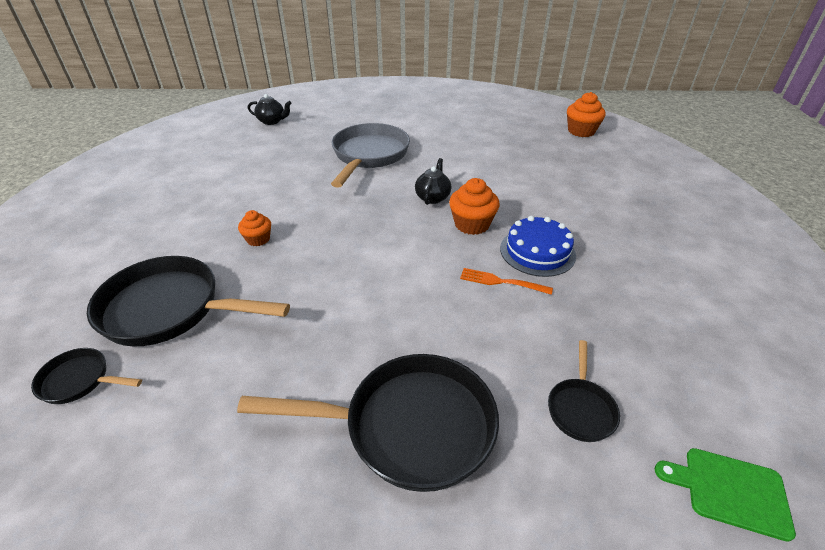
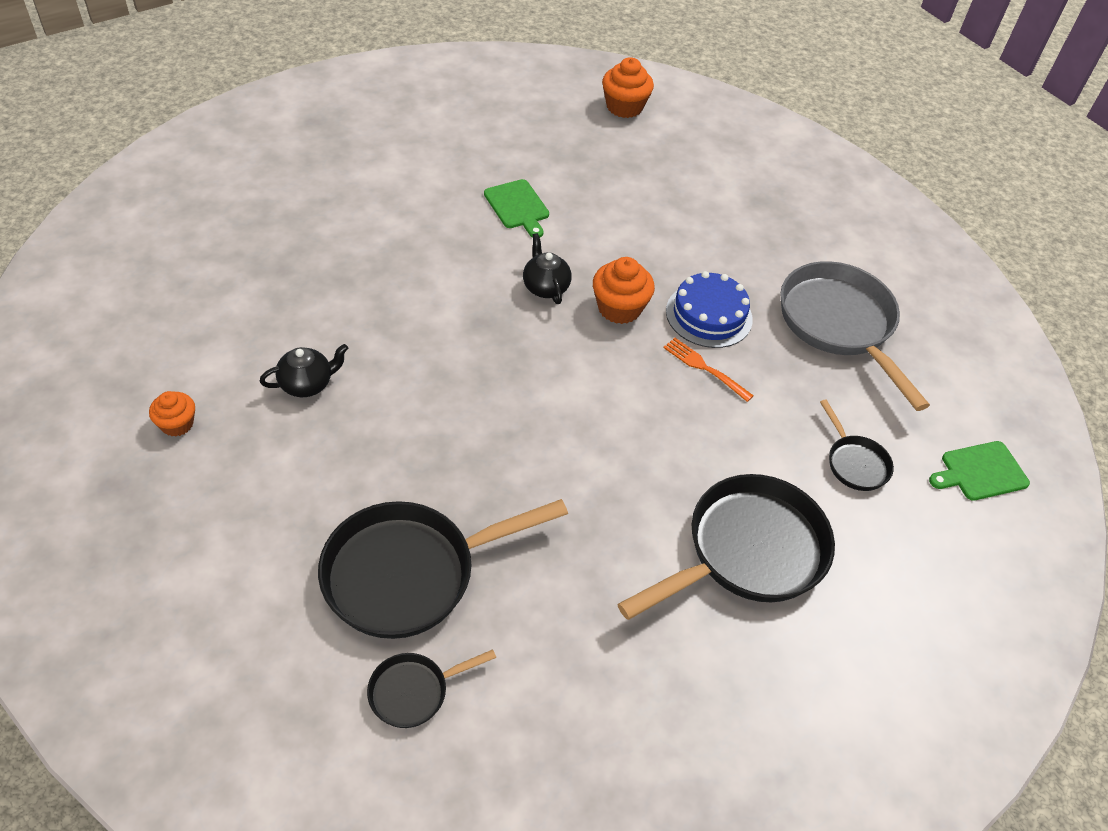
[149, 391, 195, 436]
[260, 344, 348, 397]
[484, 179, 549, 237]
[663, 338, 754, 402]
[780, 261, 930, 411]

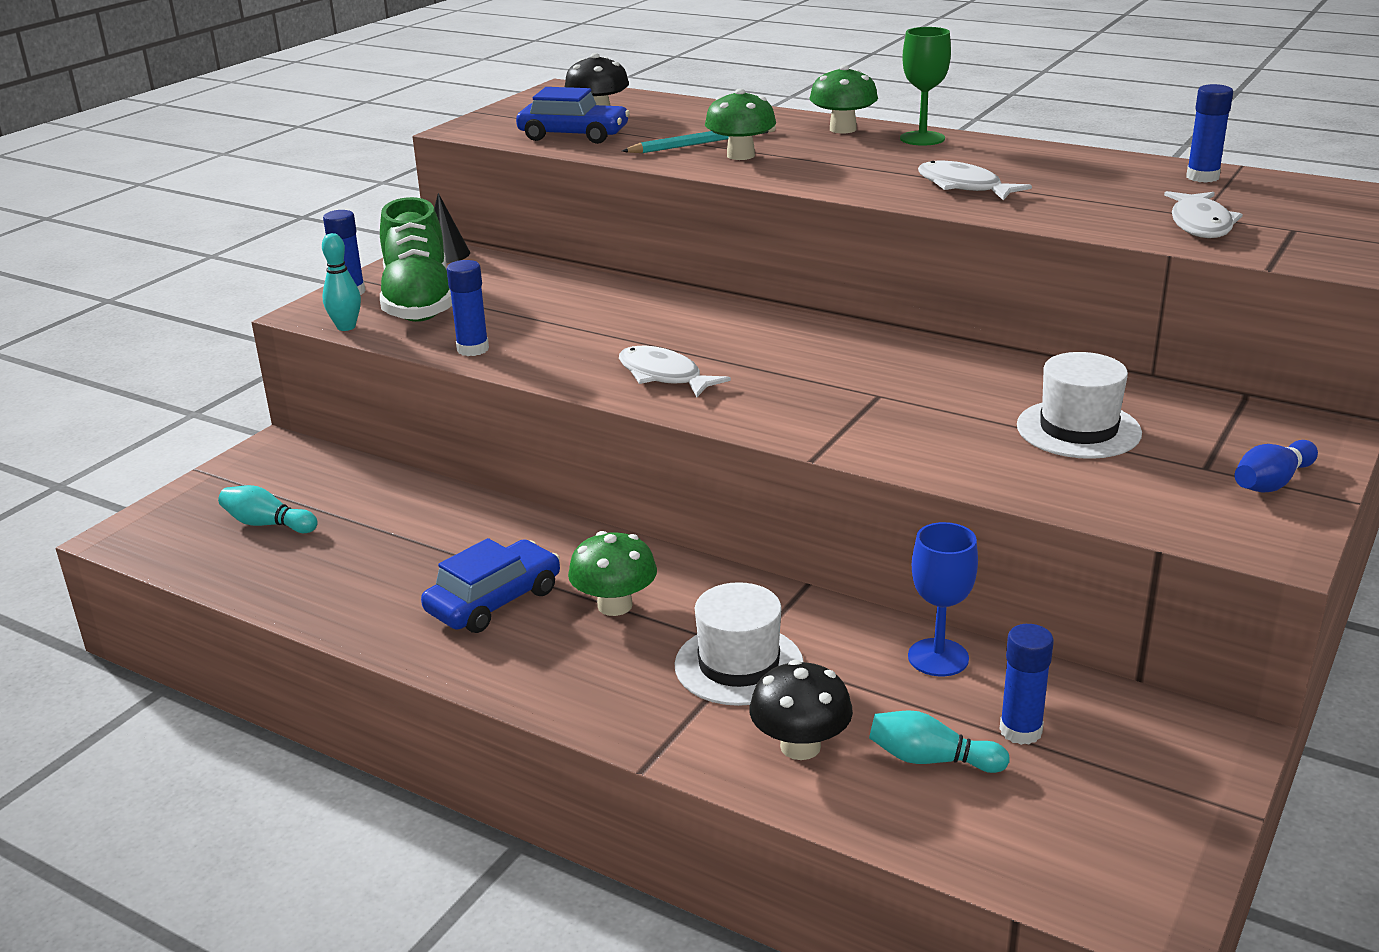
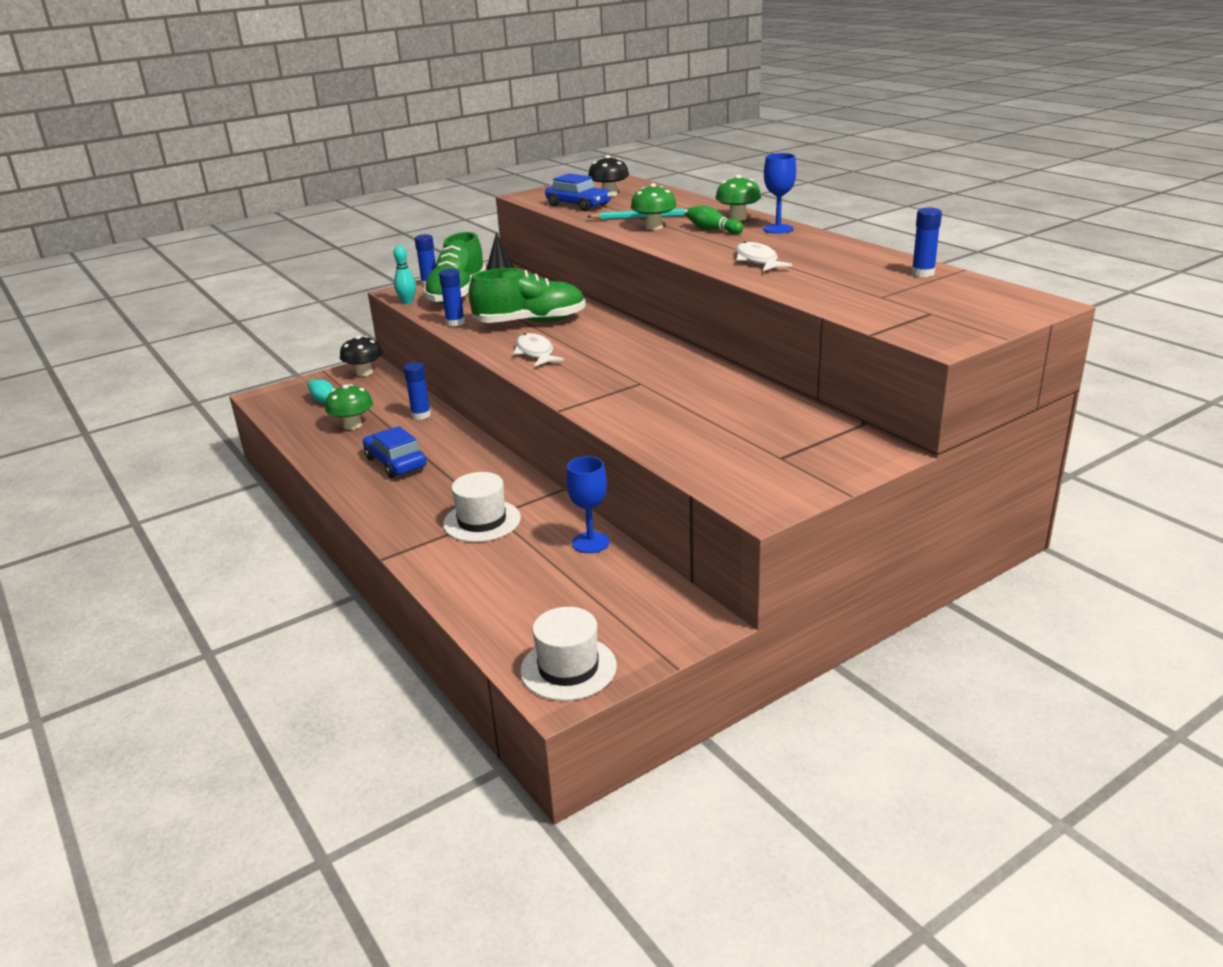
[325, 384, 373, 430]
[340, 335, 383, 376]
[363, 426, 427, 478]
[403, 362, 431, 420]
[469, 268, 586, 323]
[520, 607, 617, 701]
[687, 206, 743, 234]
[763, 153, 796, 234]
[869, 710, 1010, 773] (first image)
[1164, 191, 1243, 238] (first image)
[1235, 440, 1318, 492] (first image)

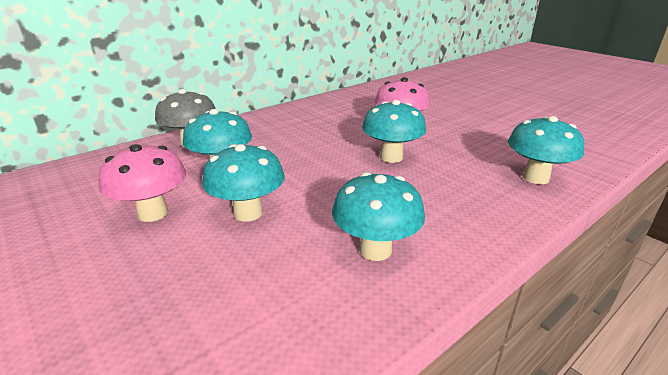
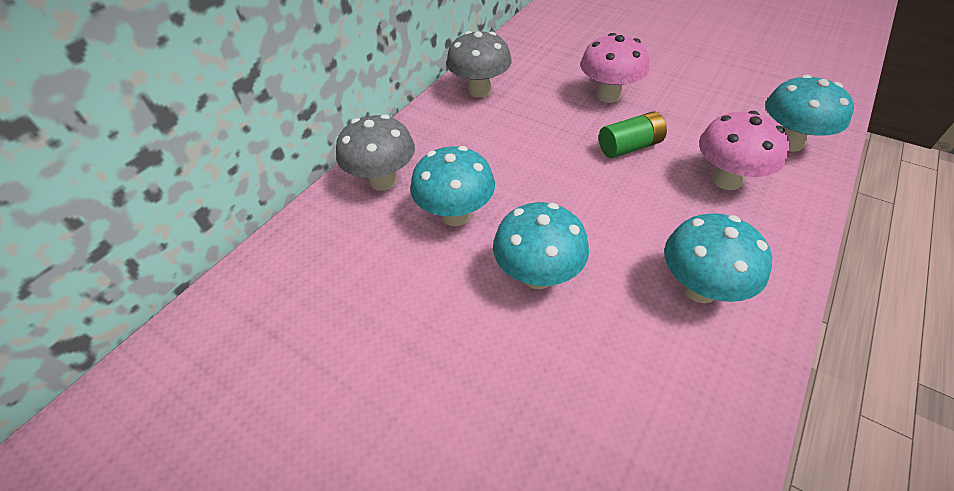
[446, 31, 512, 98]
[599, 112, 667, 158]
[699, 111, 790, 190]

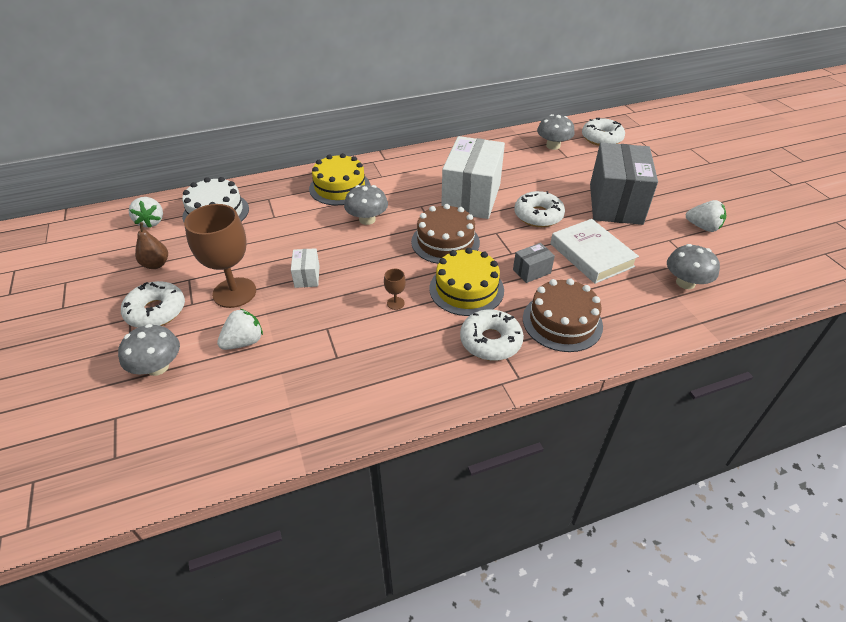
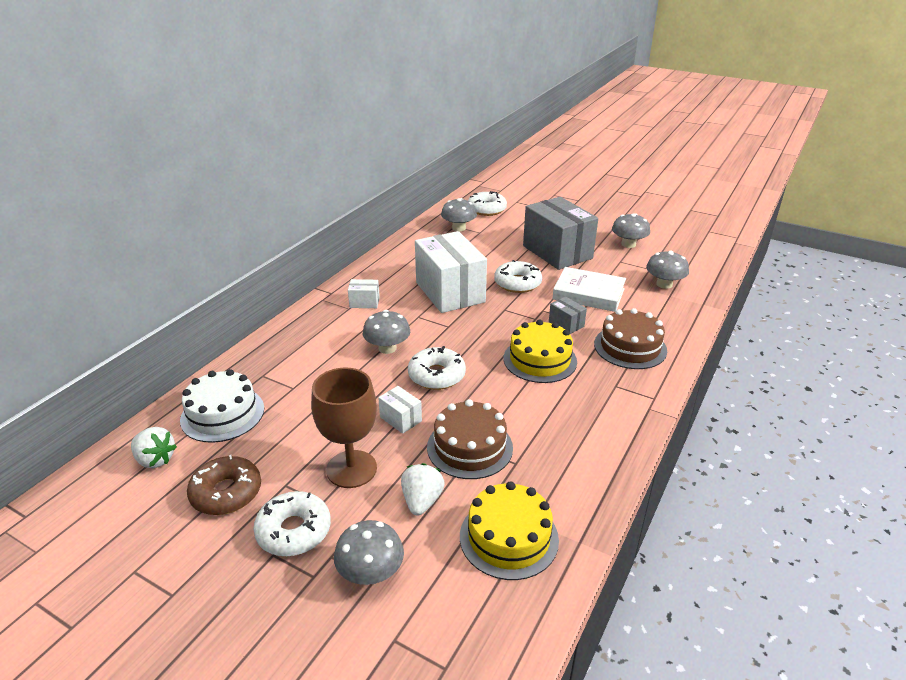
[187, 455, 261, 515]
[348, 279, 380, 308]
[408, 346, 466, 390]
[427, 399, 513, 479]
[460, 481, 559, 580]
[549, 296, 587, 334]
[612, 214, 650, 248]
[384, 269, 406, 310] (first image)

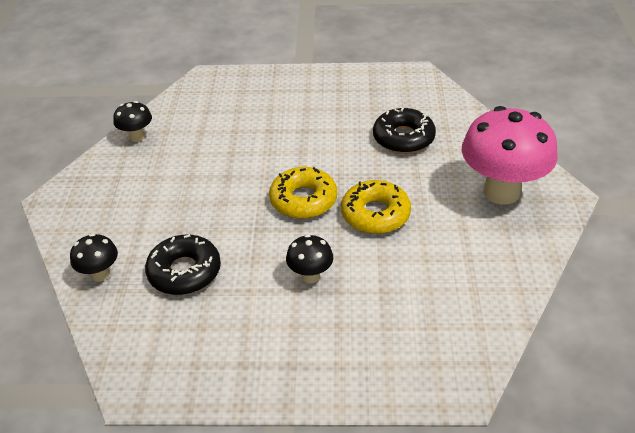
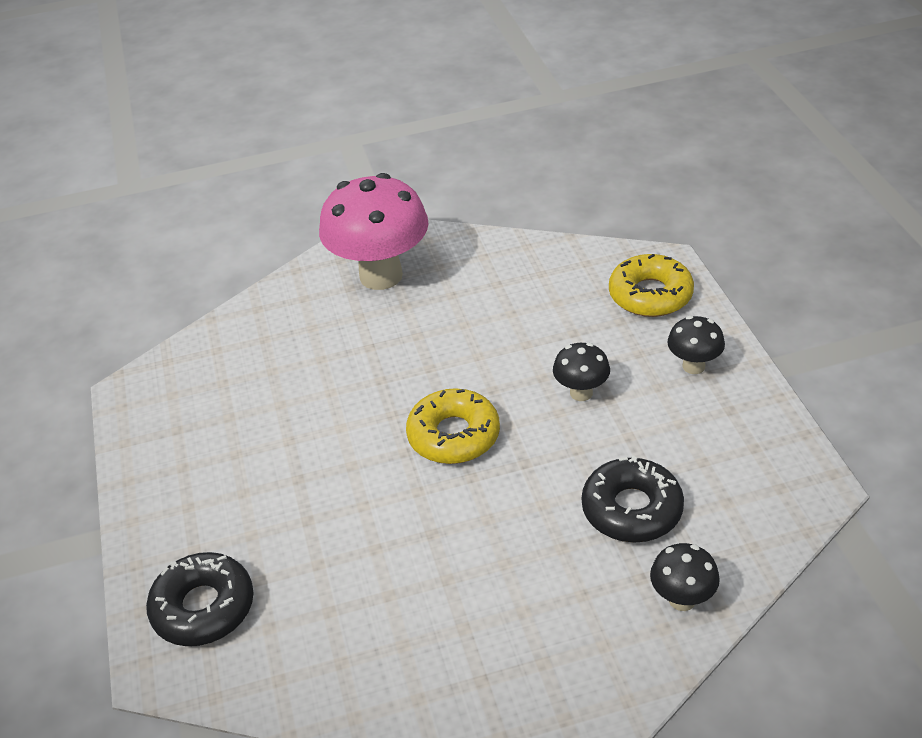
[146, 552, 254, 646]
[609, 254, 694, 317]
[667, 316, 725, 374]

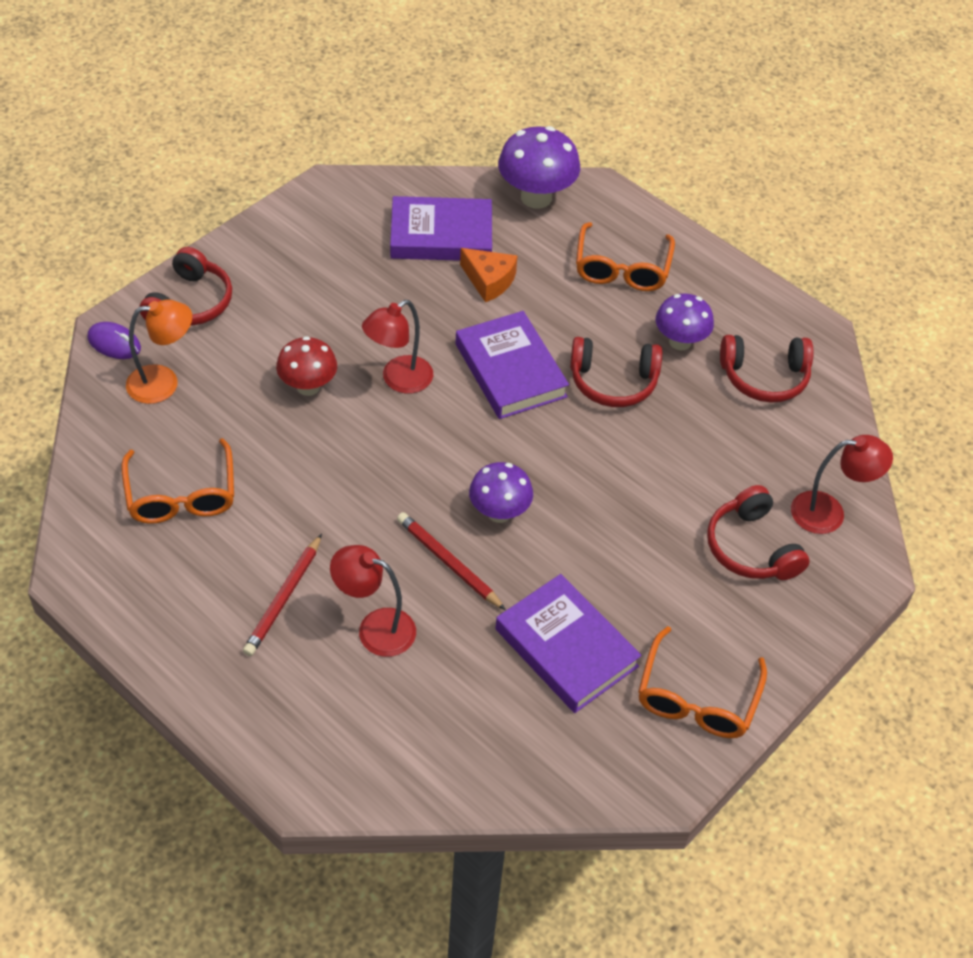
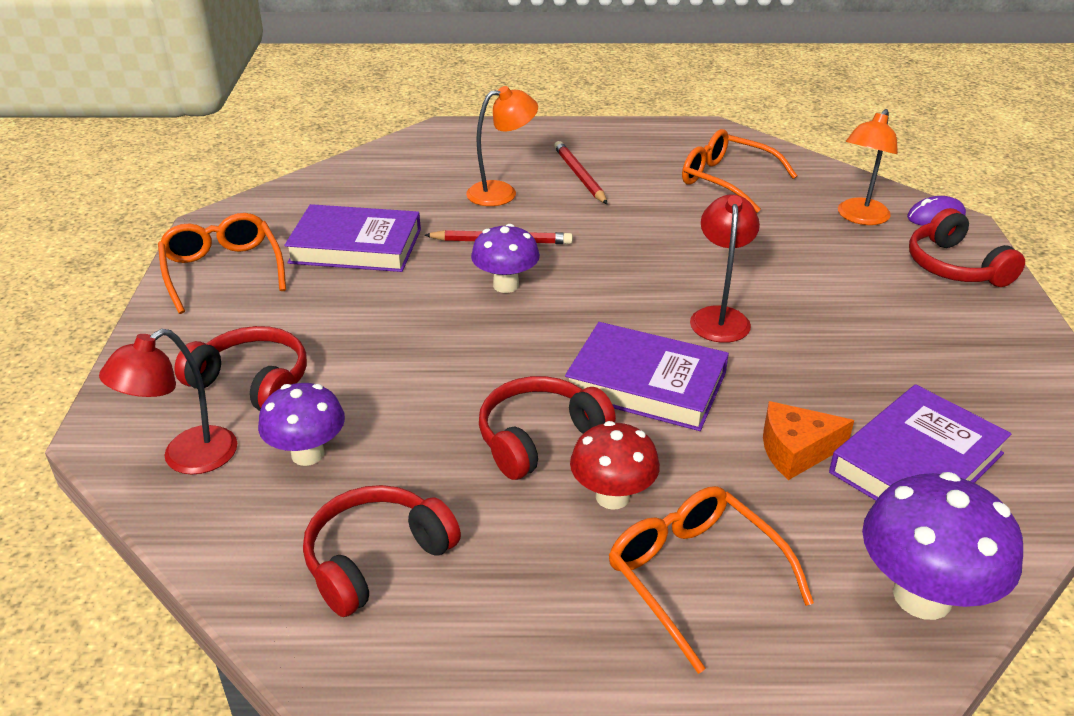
[258, 383, 345, 466]
[466, 86, 538, 206]
[570, 421, 660, 510]

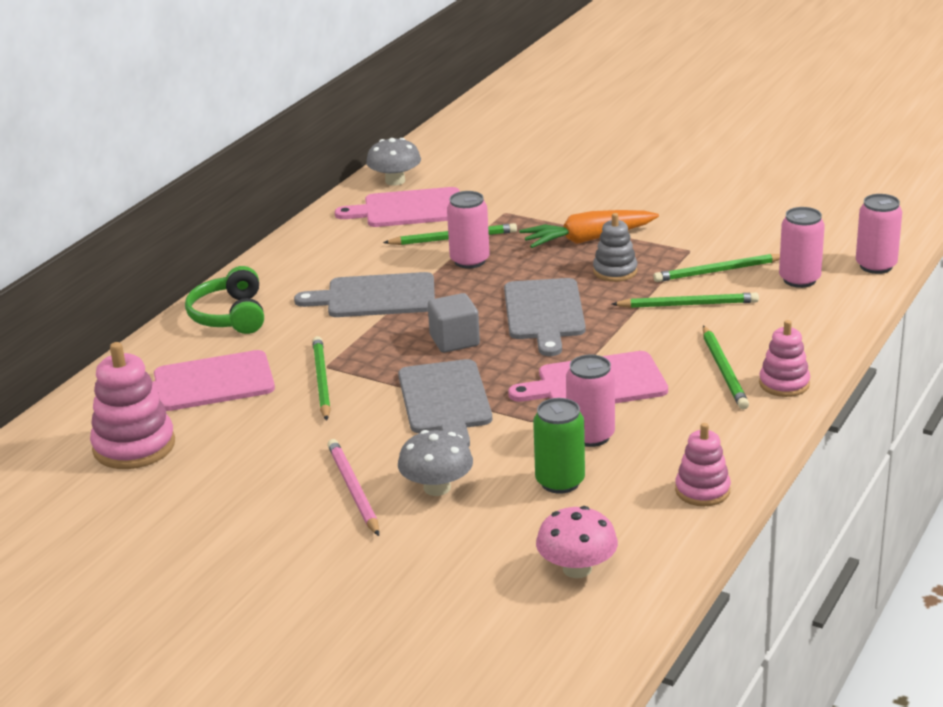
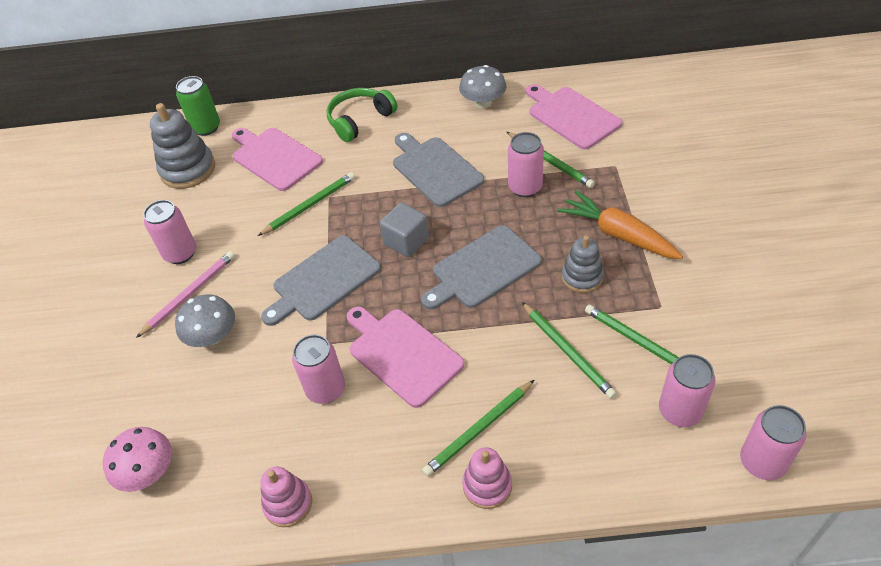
[143, 200, 196, 264]
[150, 103, 215, 189]
[176, 76, 220, 136]
[459, 65, 506, 108]

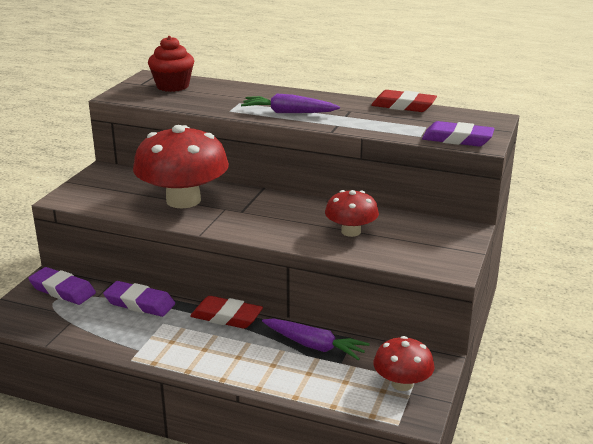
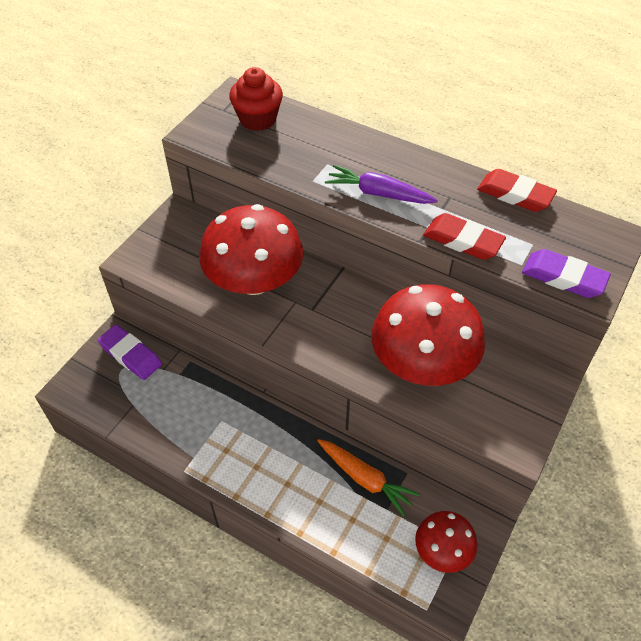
[317, 439, 420, 516]
[371, 284, 485, 386]
[423, 213, 506, 260]
[103, 281, 175, 317] (first image)

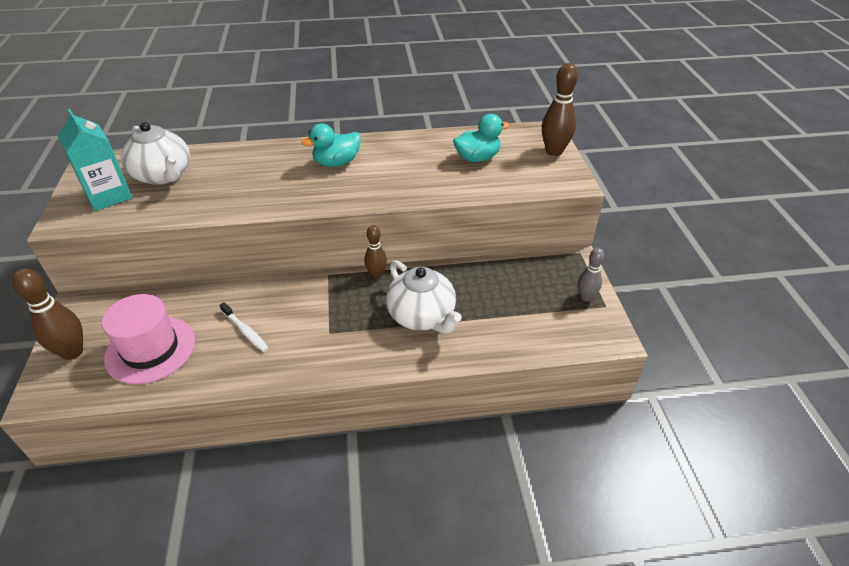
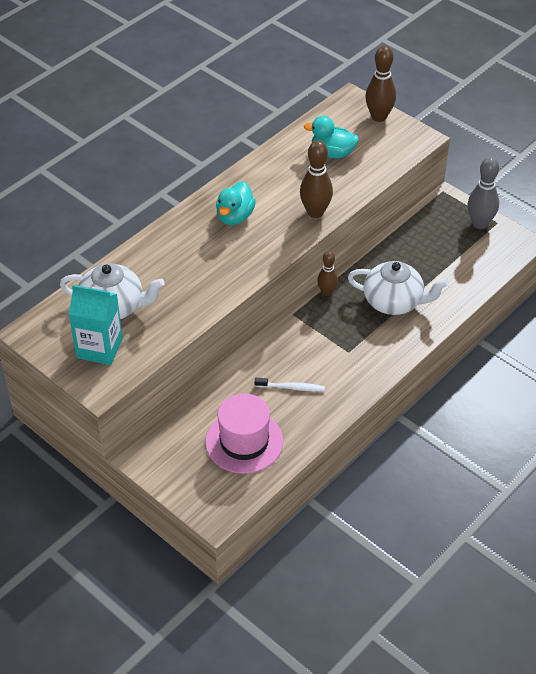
[300, 140, 333, 218]
[304, 116, 359, 158]
[468, 157, 499, 229]

